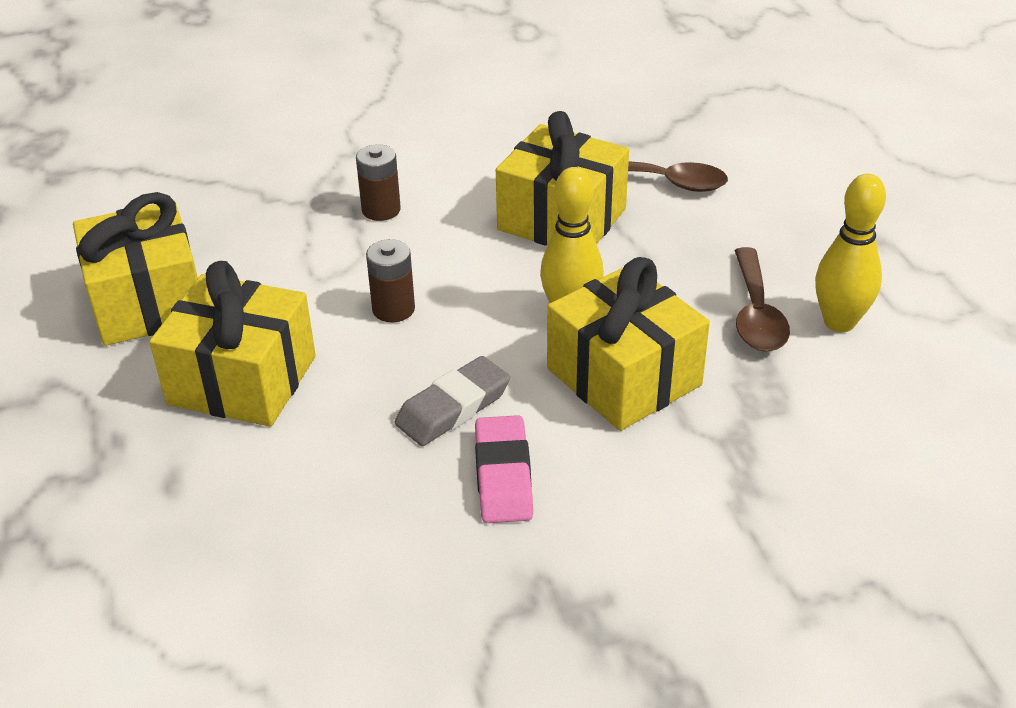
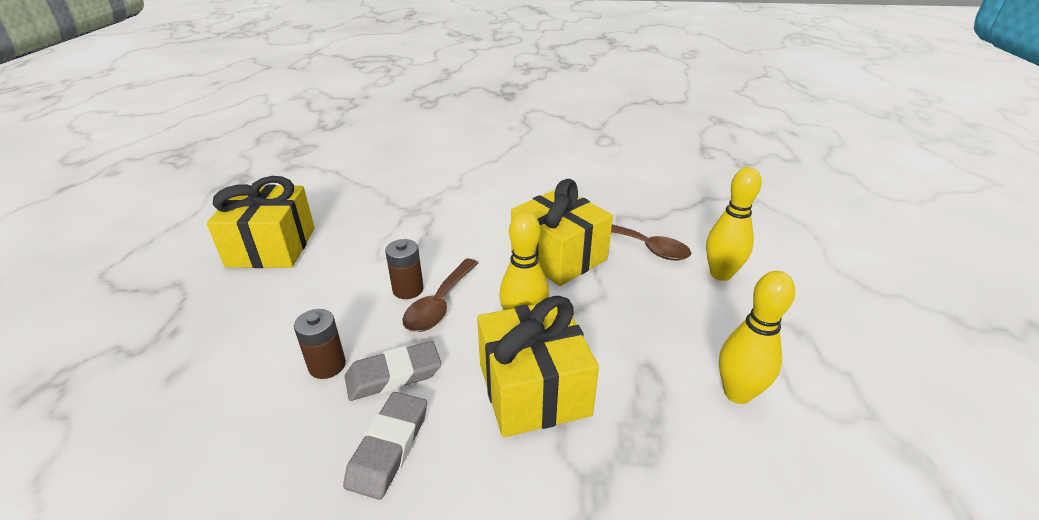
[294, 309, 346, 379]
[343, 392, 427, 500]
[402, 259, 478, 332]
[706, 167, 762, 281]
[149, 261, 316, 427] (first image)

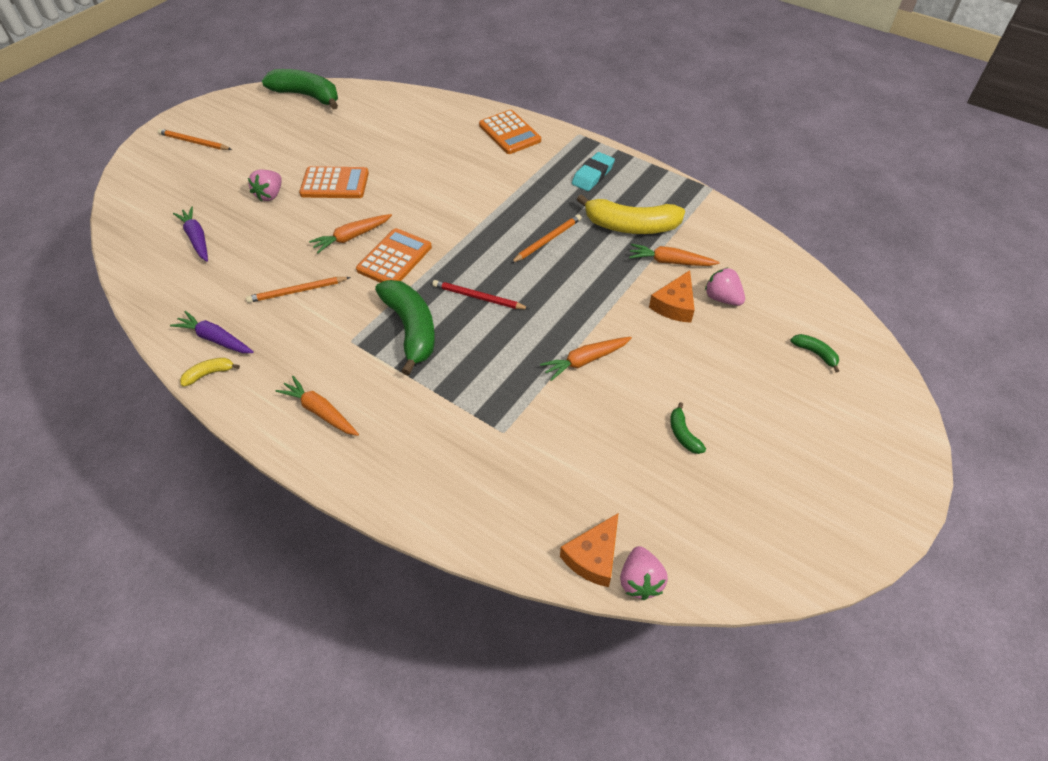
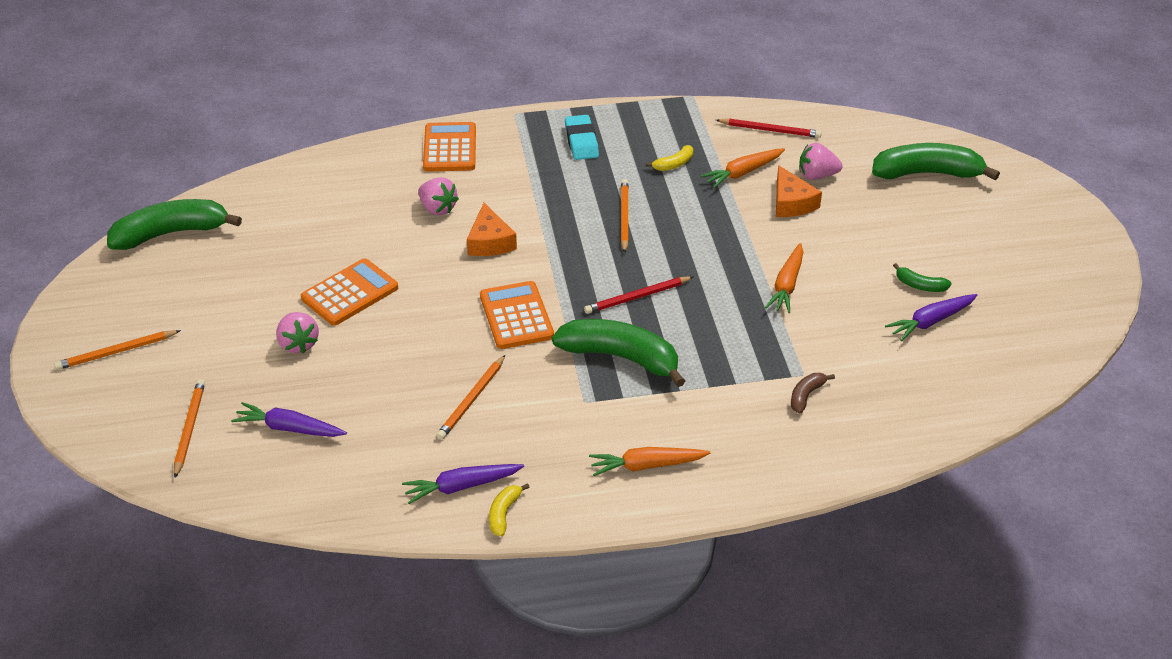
[174, 379, 205, 478]
[418, 177, 459, 215]
[423, 122, 476, 172]
[467, 203, 517, 256]
[646, 145, 693, 171]
[716, 118, 822, 138]
[791, 373, 835, 413]
[872, 143, 1000, 180]
[885, 294, 978, 341]
[309, 214, 392, 253] (first image)

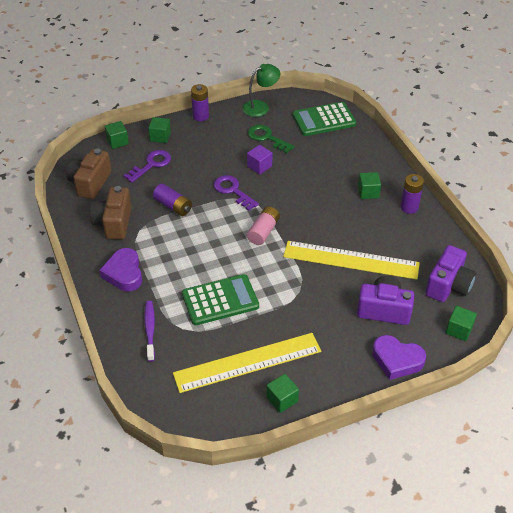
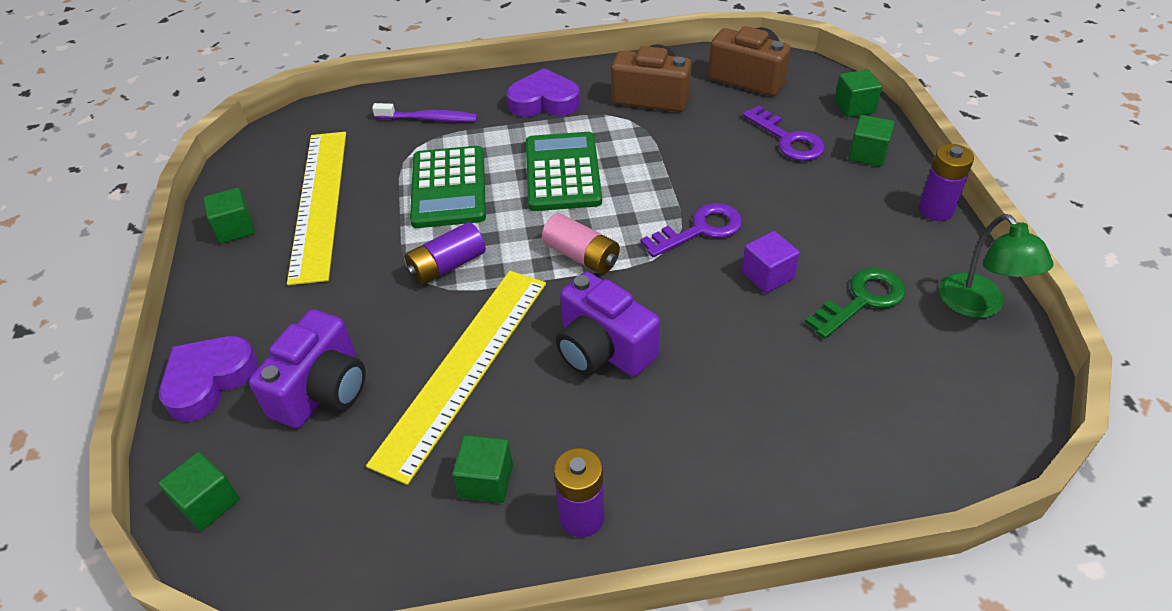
[405, 222, 486, 285]
[452, 435, 513, 503]
[526, 132, 602, 211]
[556, 272, 660, 377]

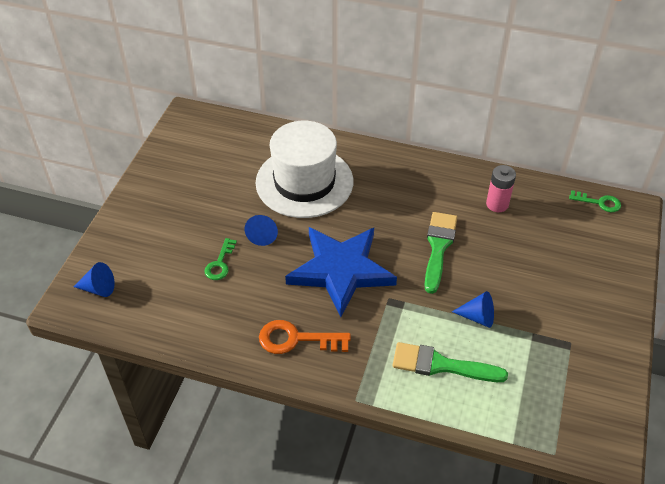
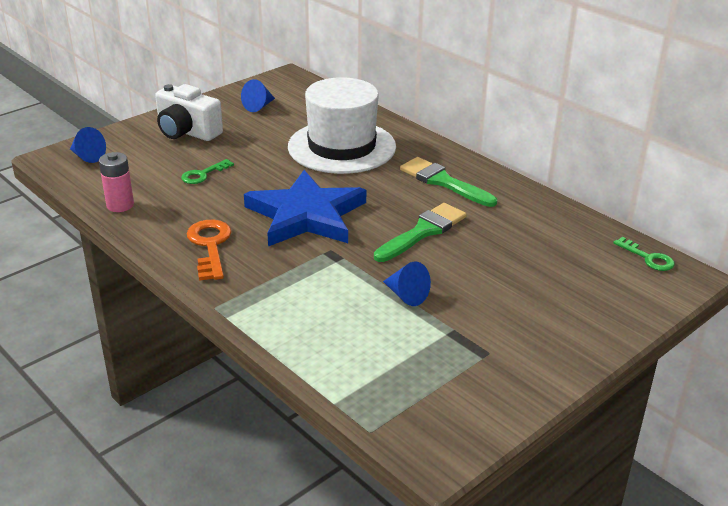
[99, 152, 134, 212]
[155, 84, 223, 141]
[187, 220, 231, 281]
[241, 79, 275, 112]
[400, 157, 497, 207]

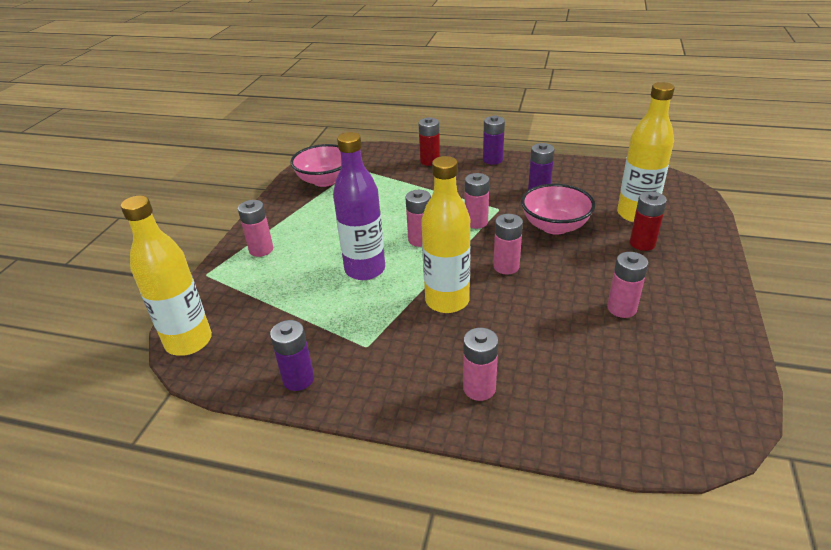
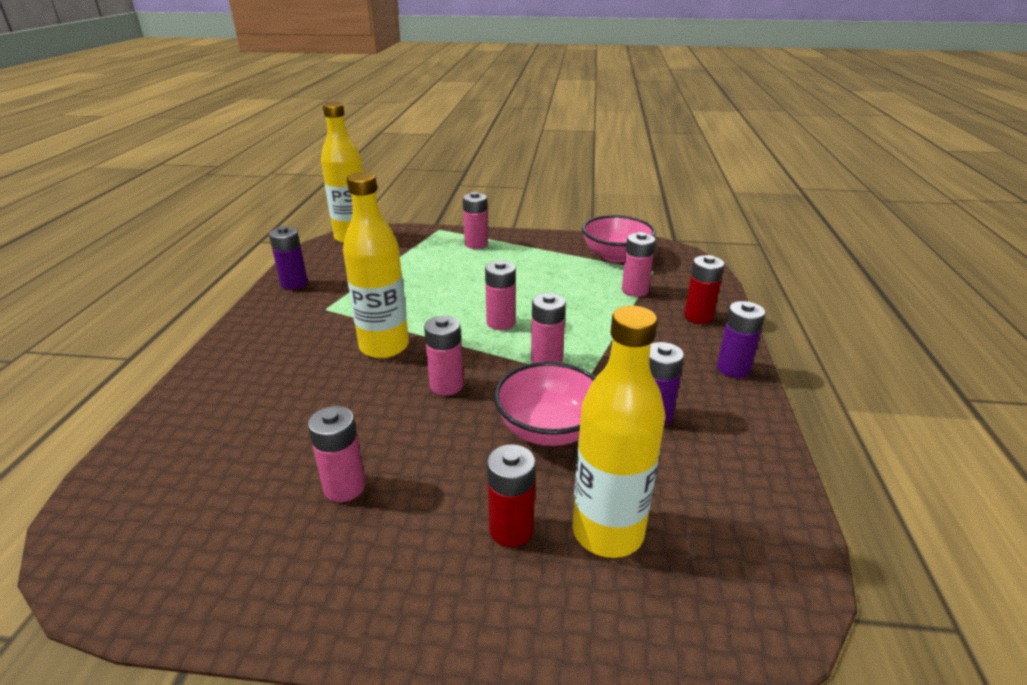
[622, 232, 655, 297]
[333, 132, 385, 280] (first image)

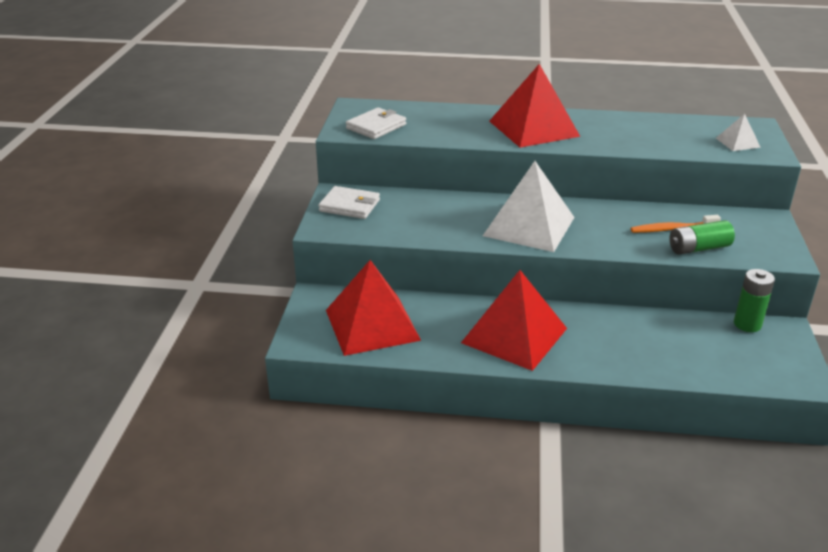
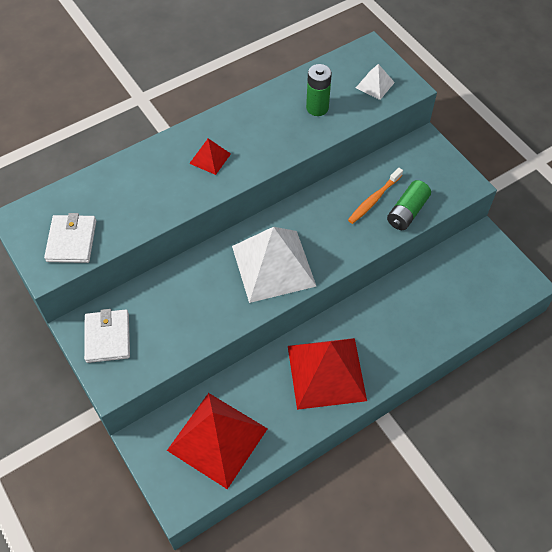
[84, 309, 130, 363]
[189, 138, 231, 175]
[306, 64, 332, 116]

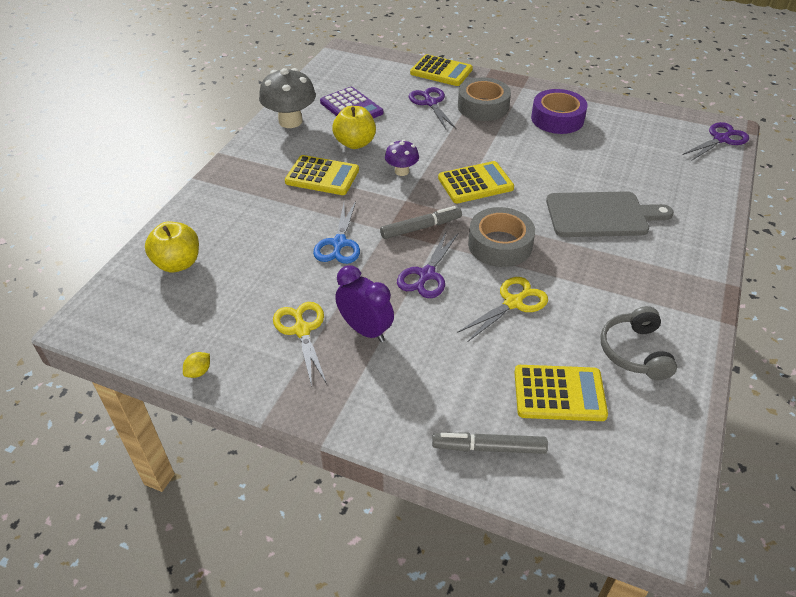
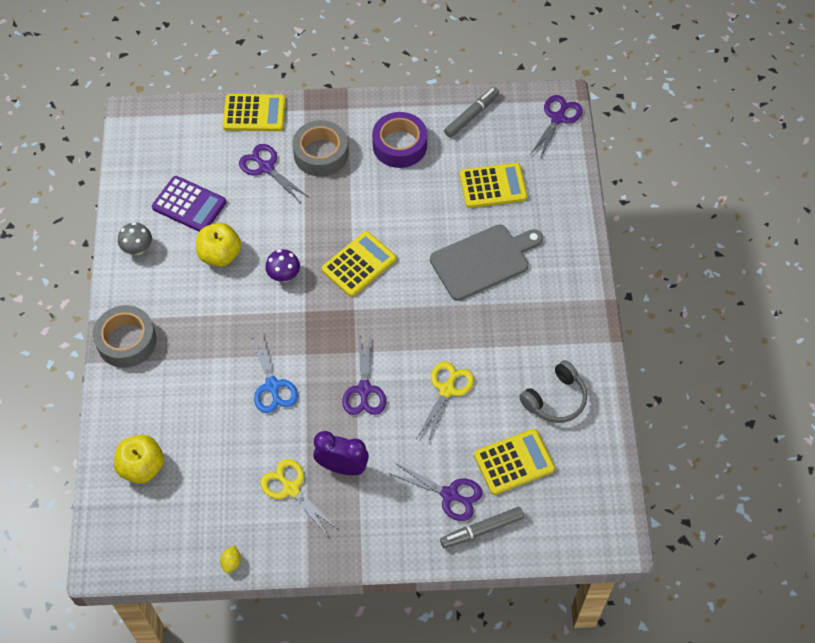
[93, 305, 157, 368]
[118, 222, 152, 255]
[388, 462, 482, 521]
[444, 87, 499, 138]
[460, 163, 527, 208]
[519, 360, 587, 423]

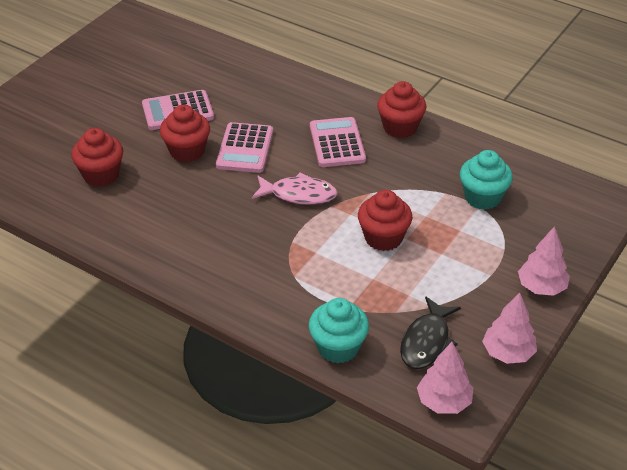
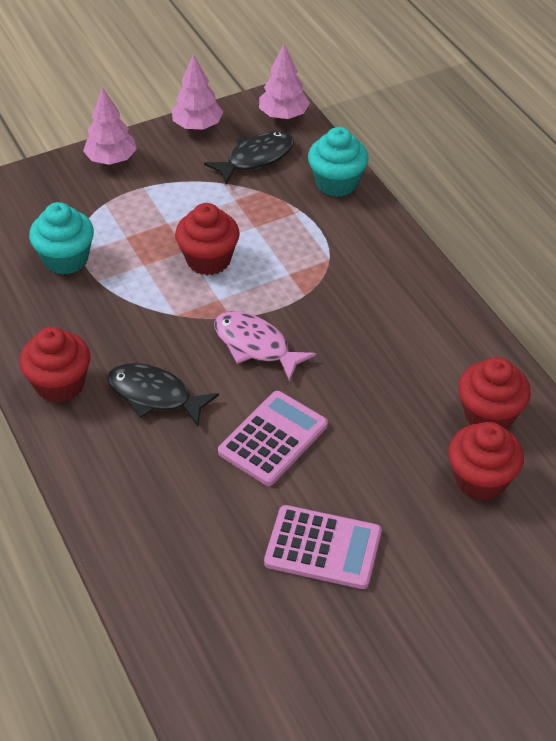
[107, 363, 219, 427]
[458, 357, 531, 429]

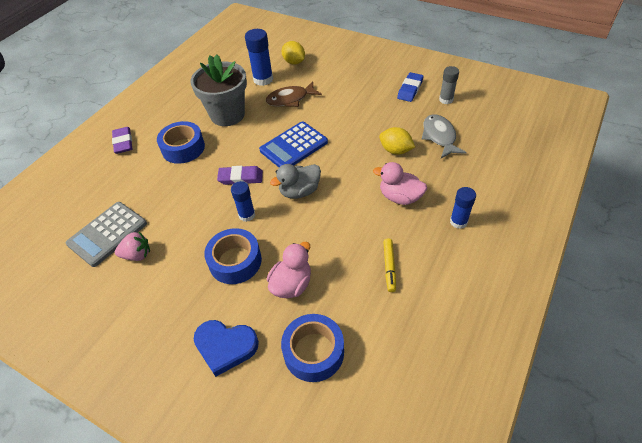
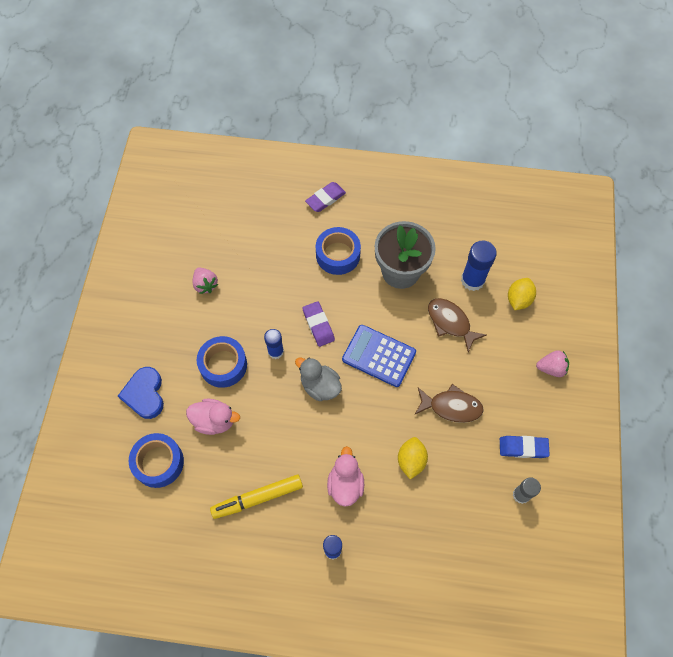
[210, 474, 303, 519]
[415, 384, 484, 423]
[536, 350, 569, 377]
[66, 202, 147, 267] (first image)
[422, 114, 467, 158] (first image)

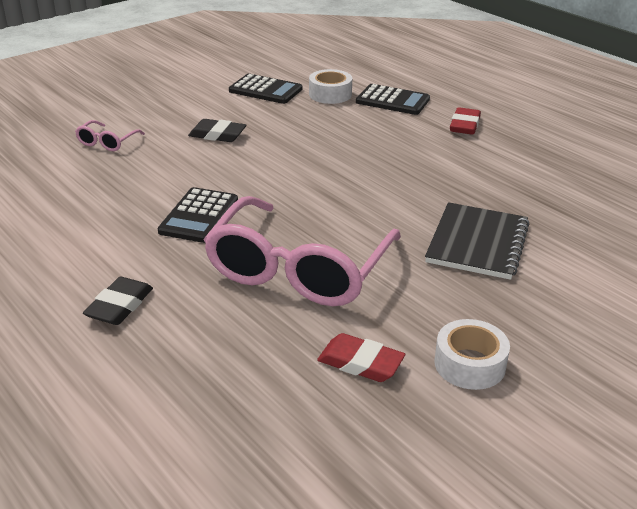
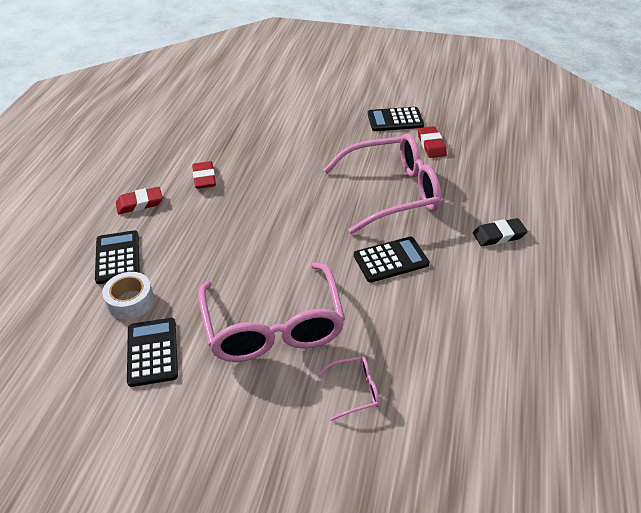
[192, 161, 216, 189]
[198, 262, 345, 362]
[368, 107, 424, 131]
[425, 202, 530, 280] (first image)

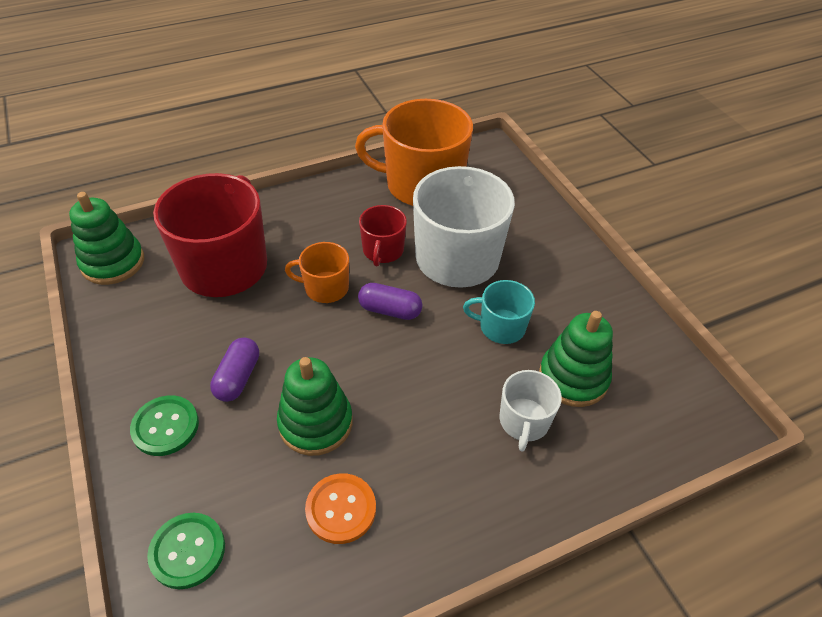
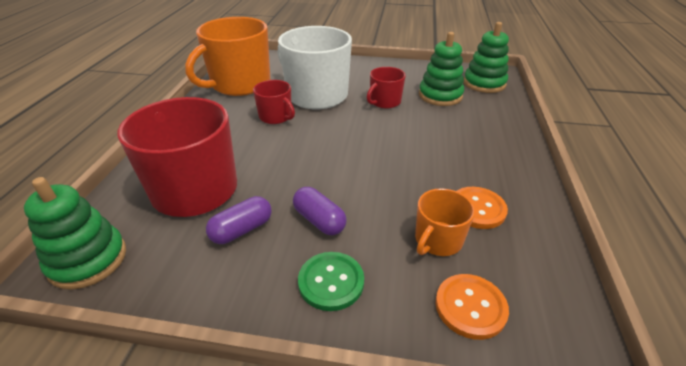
[206, 196, 272, 244]
[367, 67, 406, 108]
[415, 188, 475, 256]
[435, 274, 509, 340]
[464, 22, 509, 93]
[499, 370, 562, 452] (first image)

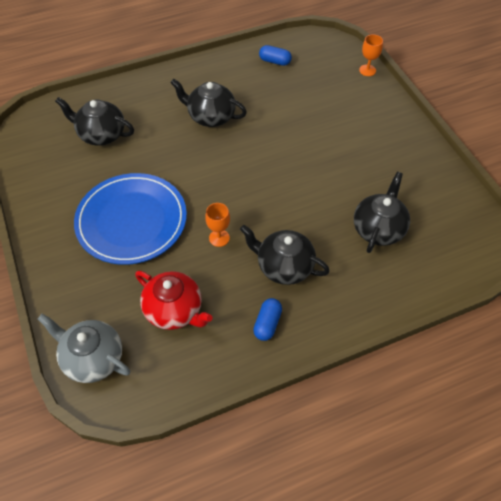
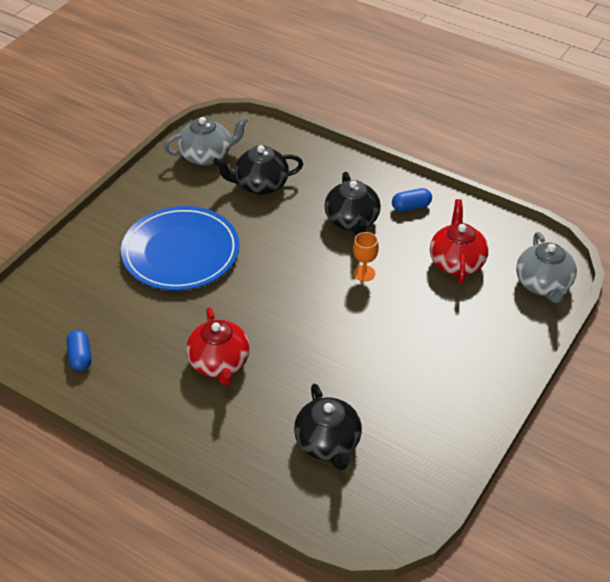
[121, 206, 239, 290]
[164, 116, 249, 166]
[186, 307, 250, 386]
[359, 34, 383, 76] (first image)

